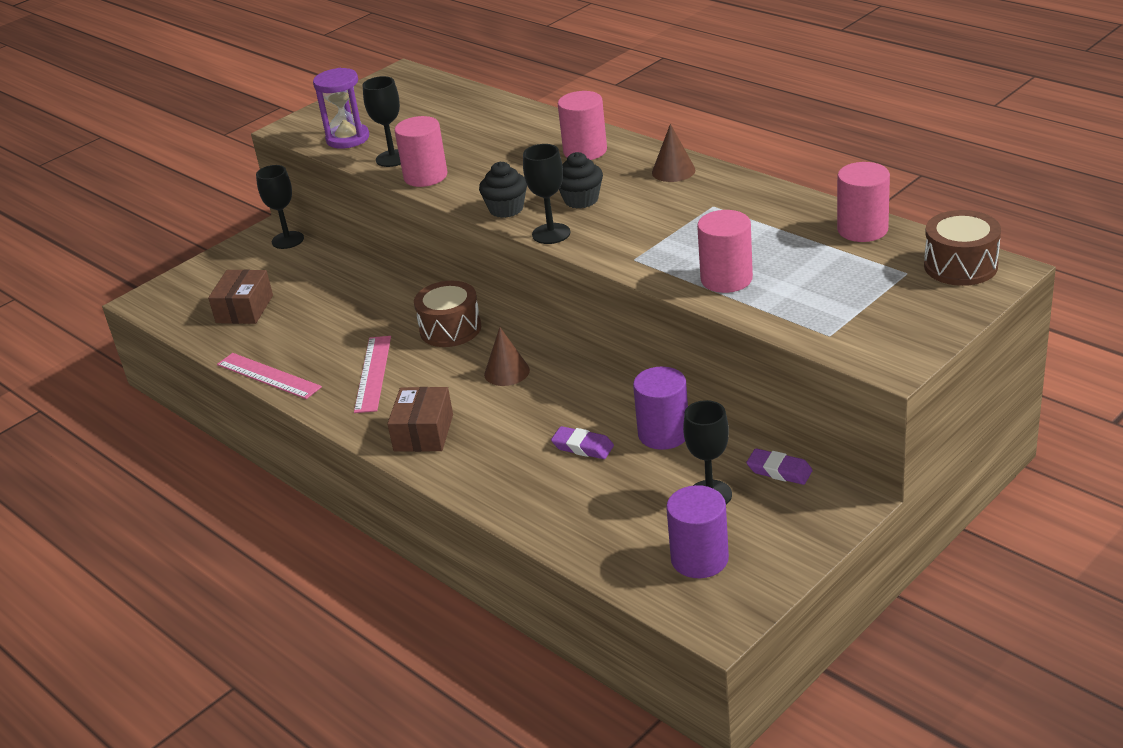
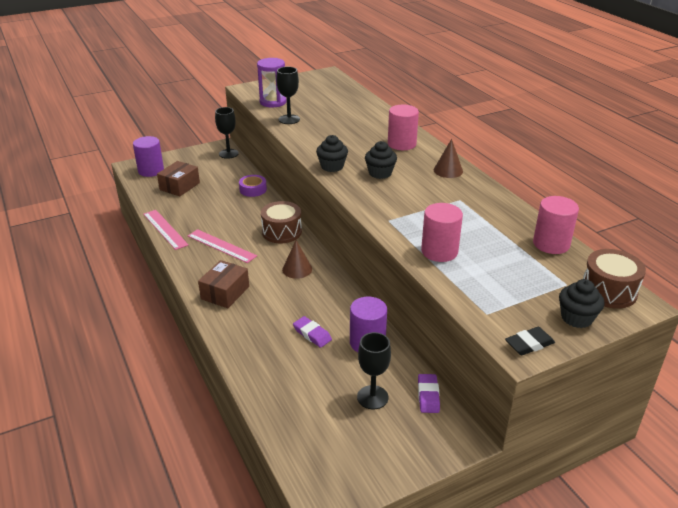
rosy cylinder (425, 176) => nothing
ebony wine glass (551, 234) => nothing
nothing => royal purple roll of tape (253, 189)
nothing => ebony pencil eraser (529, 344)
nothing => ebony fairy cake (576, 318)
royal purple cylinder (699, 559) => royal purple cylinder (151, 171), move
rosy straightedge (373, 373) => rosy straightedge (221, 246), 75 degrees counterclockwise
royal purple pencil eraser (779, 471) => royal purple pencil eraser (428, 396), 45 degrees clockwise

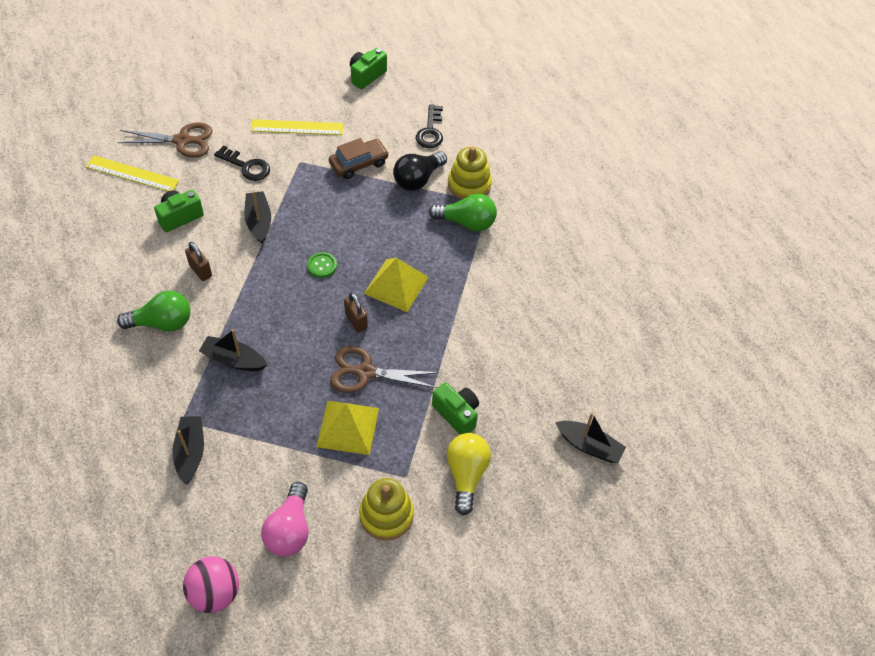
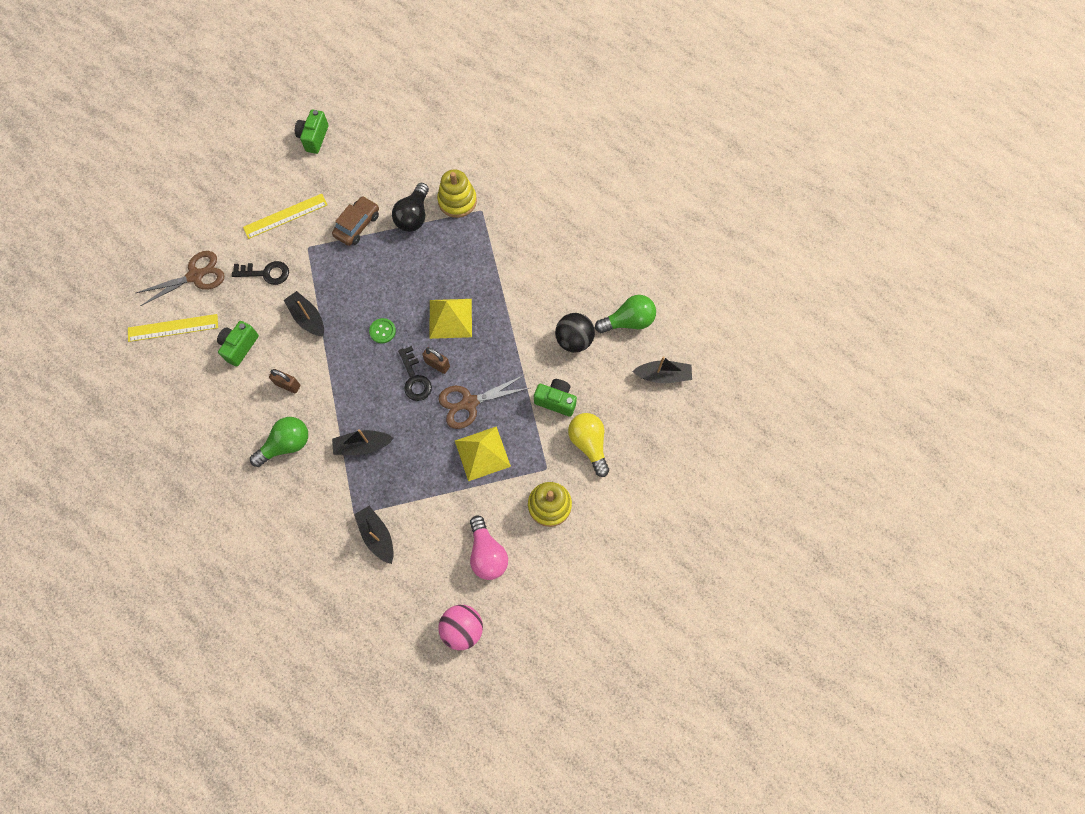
nothing => ebony play ball (574, 340)
ebony key (430, 131) => ebony key (414, 378), move
emerald light bulb (466, 222) => emerald light bulb (628, 321), move

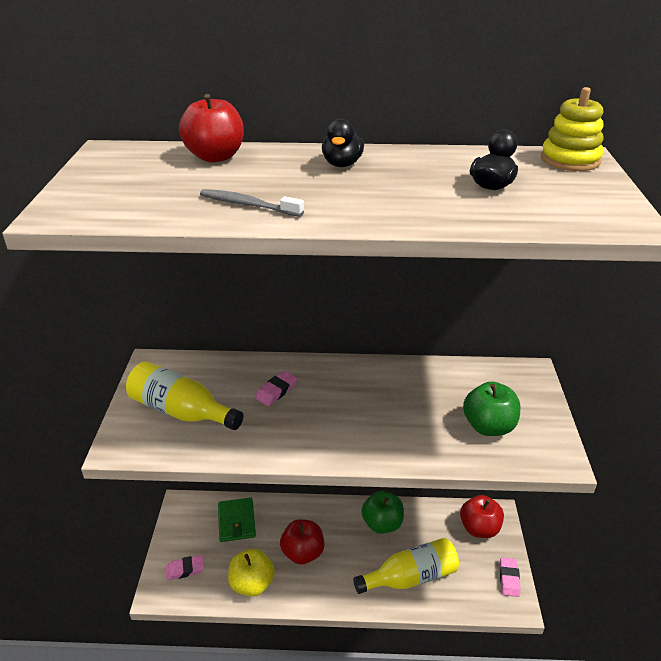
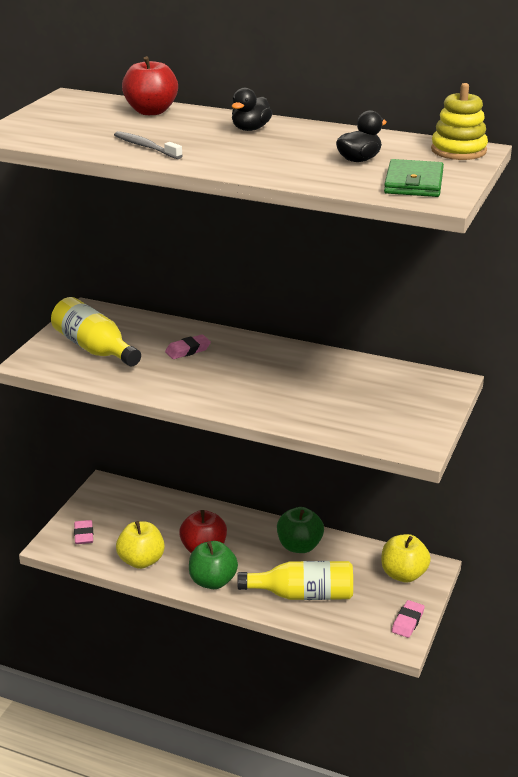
emerald wallet (236, 521) => emerald wallet (413, 183), move
emerald apple (488, 426) => emerald apple (213, 581), move
crimson apple (479, 528) => golden apple (403, 574)
rosy pencil eraser (185, 569) => rosy pencil eraser (84, 535), 75 degrees clockwise

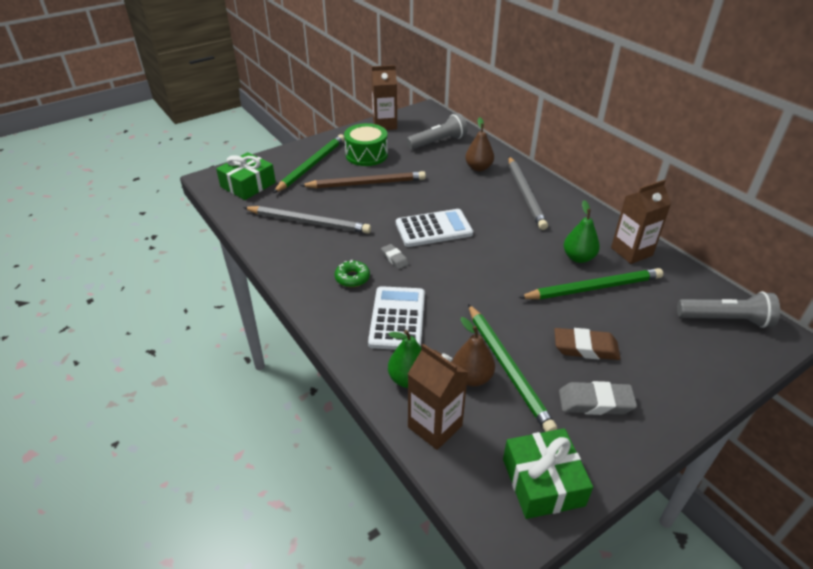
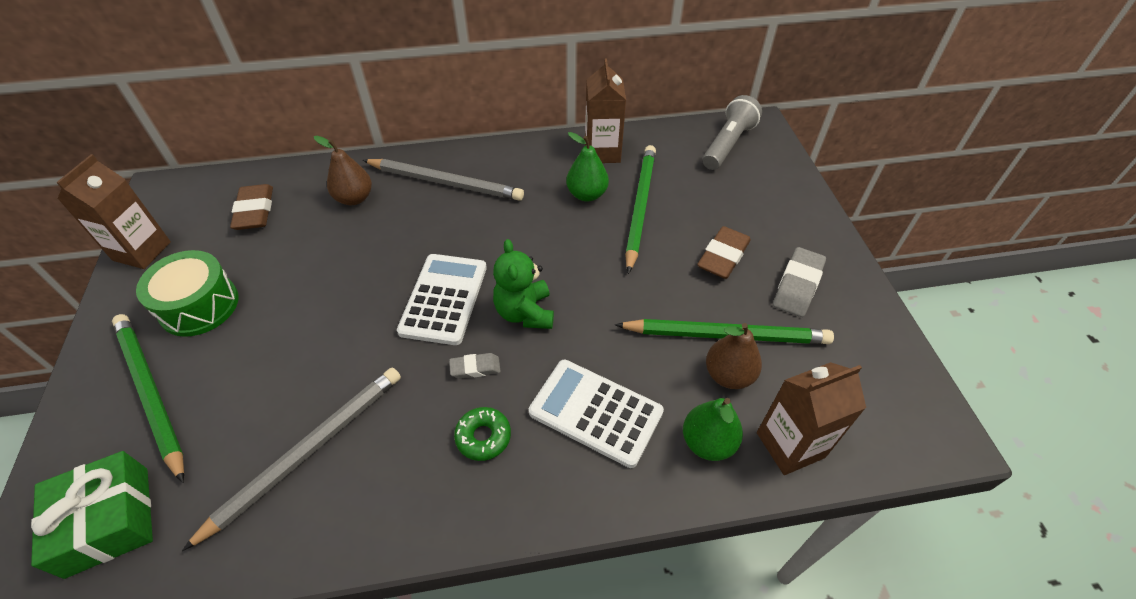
dark brown wooden pencil (366, 183) => nothing
emerald wrapped gift (543, 482) => nothing
nothing => emerald teddy bear (525, 312)
ash-grey flashlight (438, 142) => dark brown pencil eraser (255, 211)

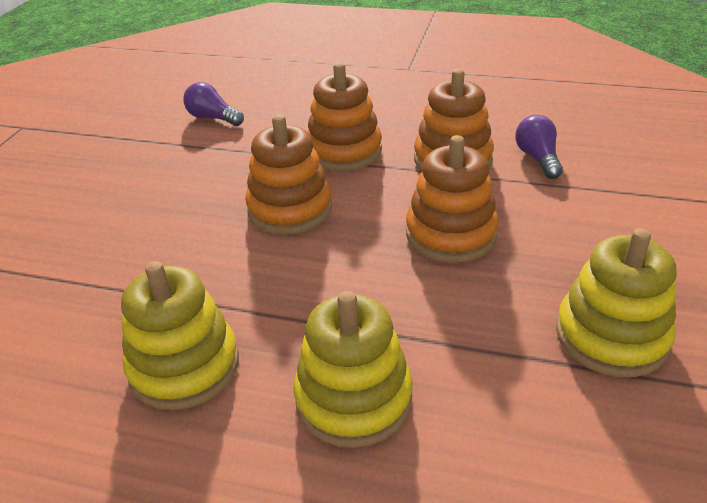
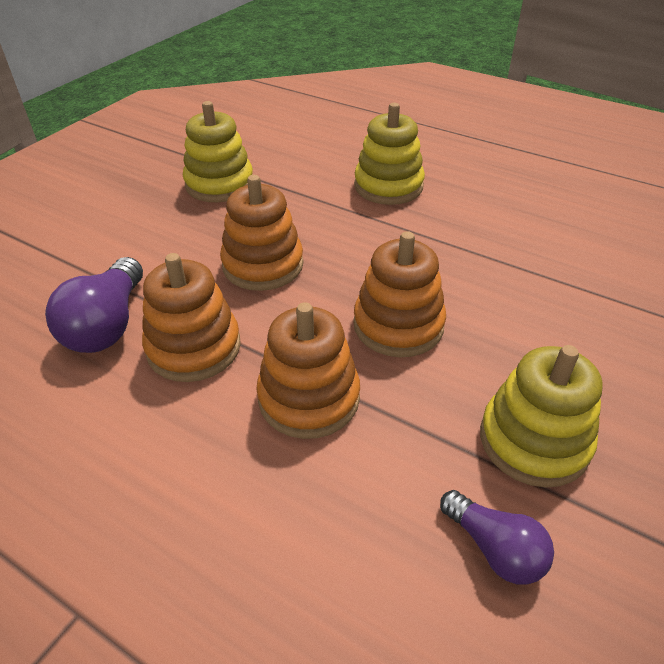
golden ring stacker (184, 366) => golden ring stacker (534, 441), move
royal purple light bulb (537, 158) => royal purple light bulb (107, 325), x1.57

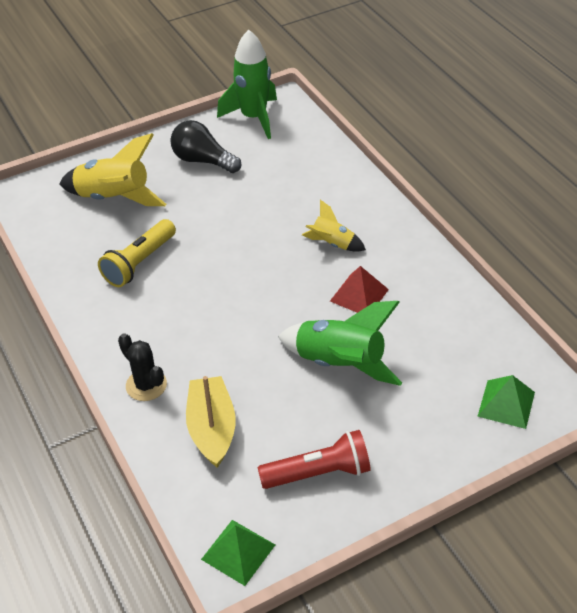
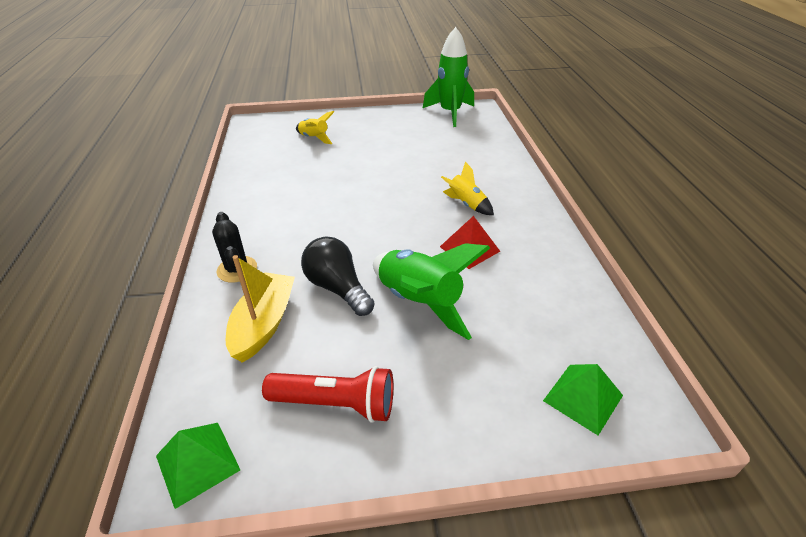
golden flashlight (139, 263) => nothing
ebony light bulb (203, 160) => ebony light bulb (337, 288), move
golden spaceship (114, 198) => golden spaceship (314, 138), x0.55

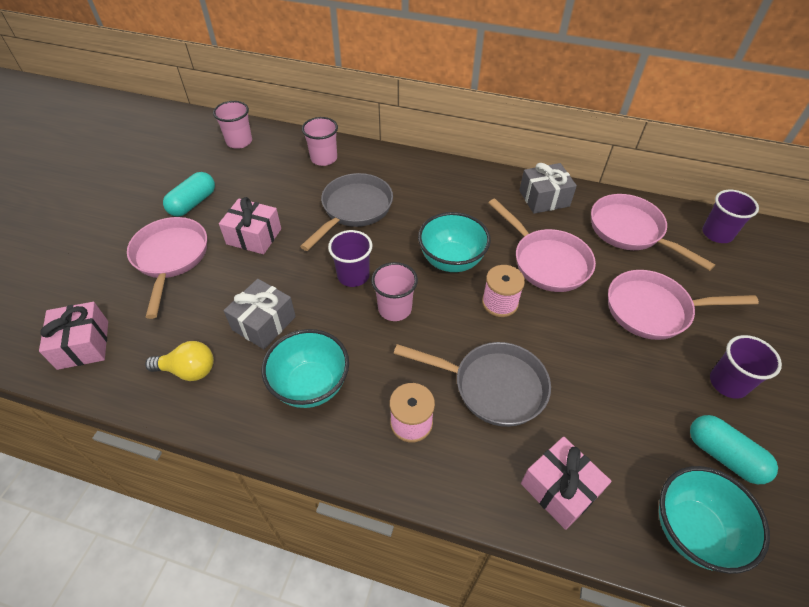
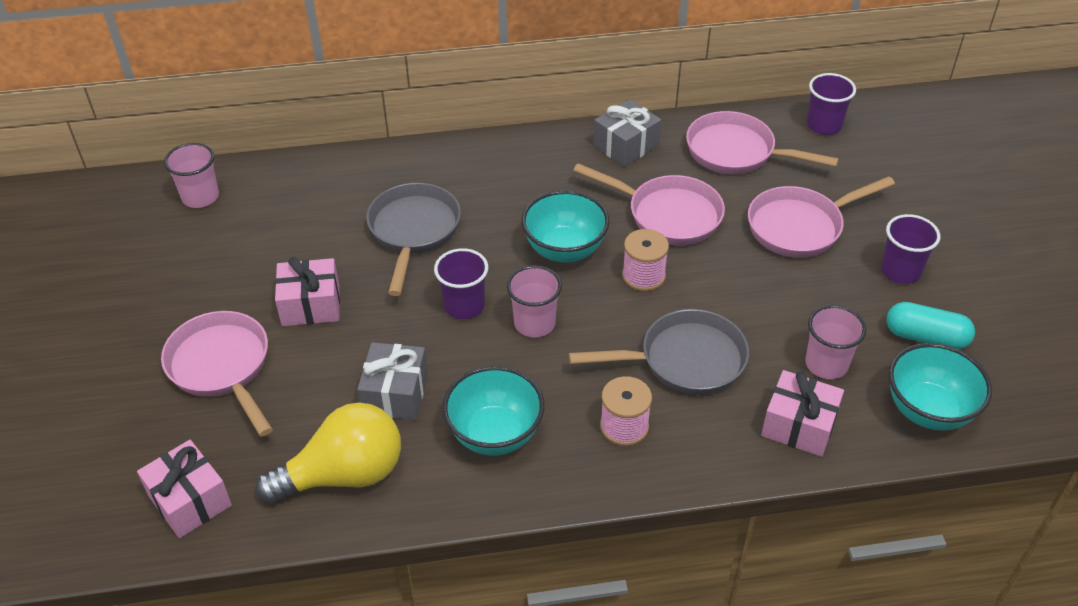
turquoise pill shape (193, 203) => nothing
rosy tumbler (324, 158) => rosy tumbler (826, 364), move
golden light bulb (188, 370) => golden light bulb (344, 475), x1.68

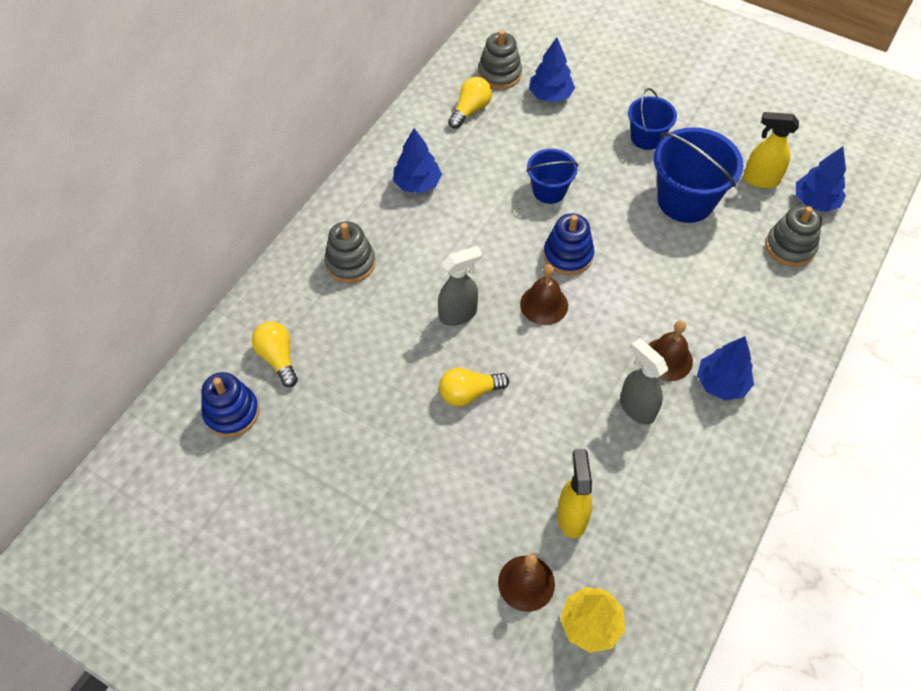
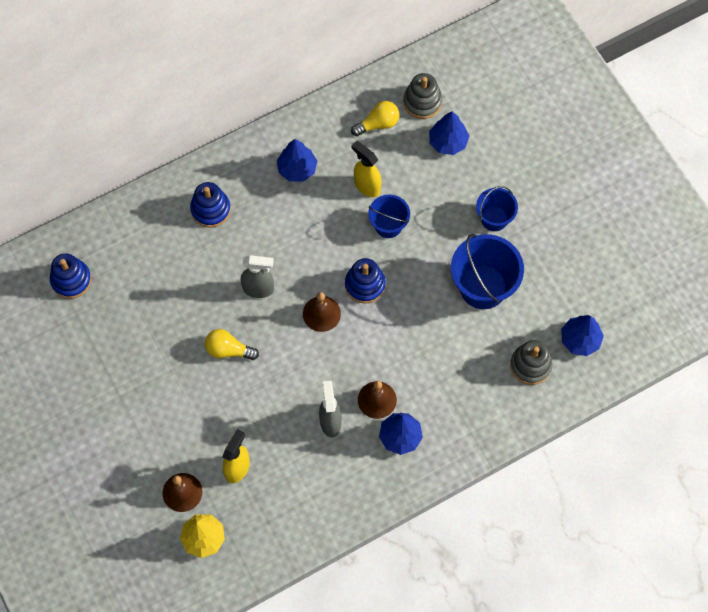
golden light bulb (278, 358) => nothing
golden spray cleaner (760, 180) => golden spray cleaner (366, 186), move
ash-grey ring stacker (350, 263) => blue ring stacker (210, 209)

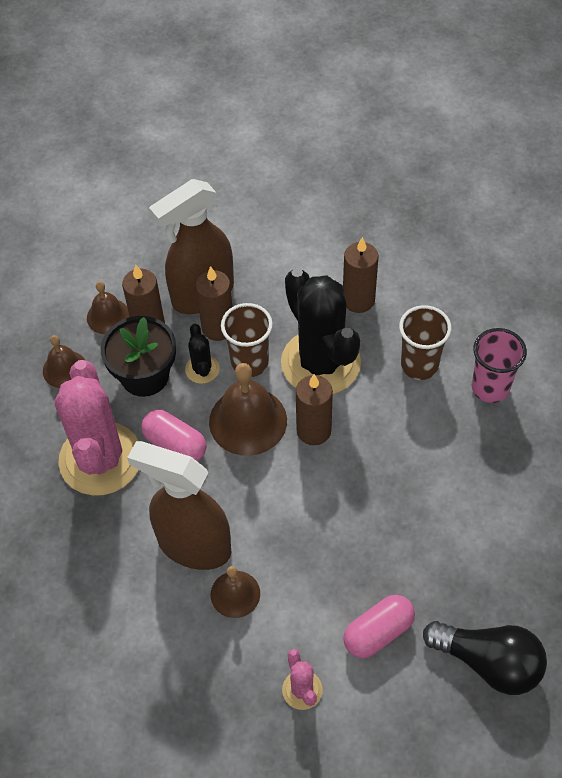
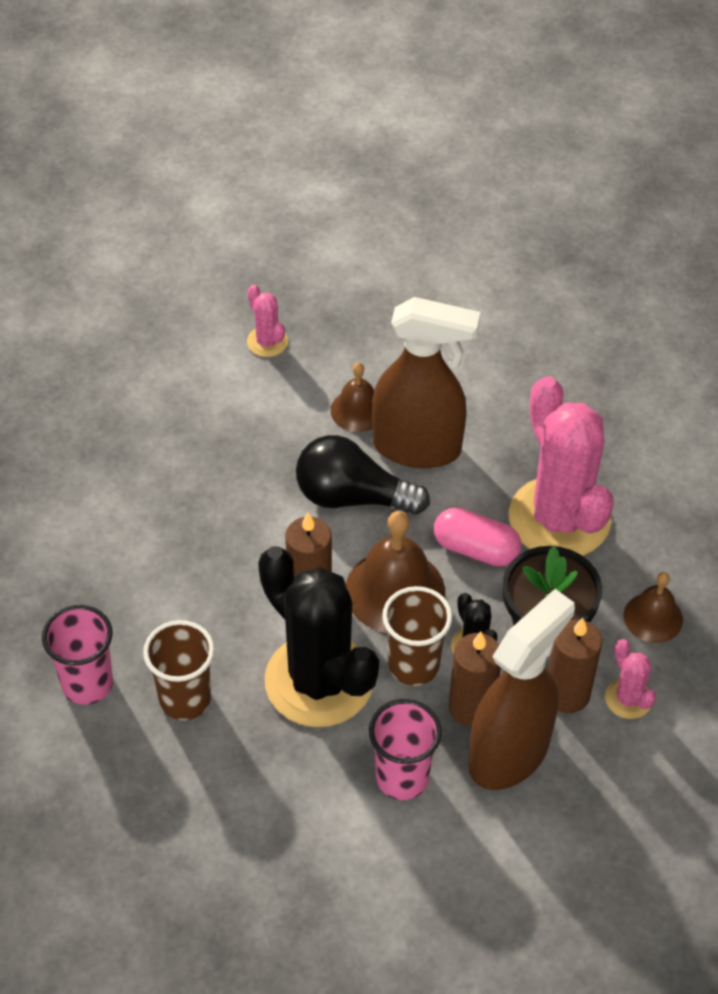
dark brown pillar candle (358, 300) => nothing
rosy pill shape (378, 632) => nothing
nothing => rosy tumbler (402, 778)
ebony light bulb (489, 662) => ebony light bulb (352, 497), move
dark brown school bell (108, 316) => rosy prickly plant (628, 699)

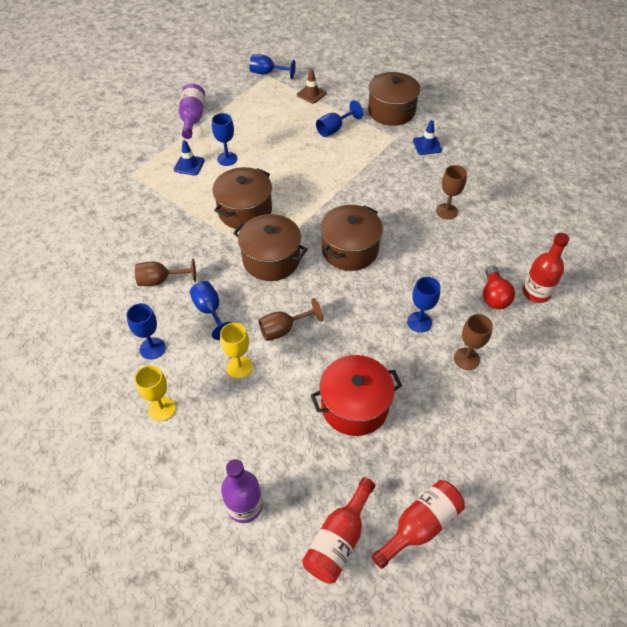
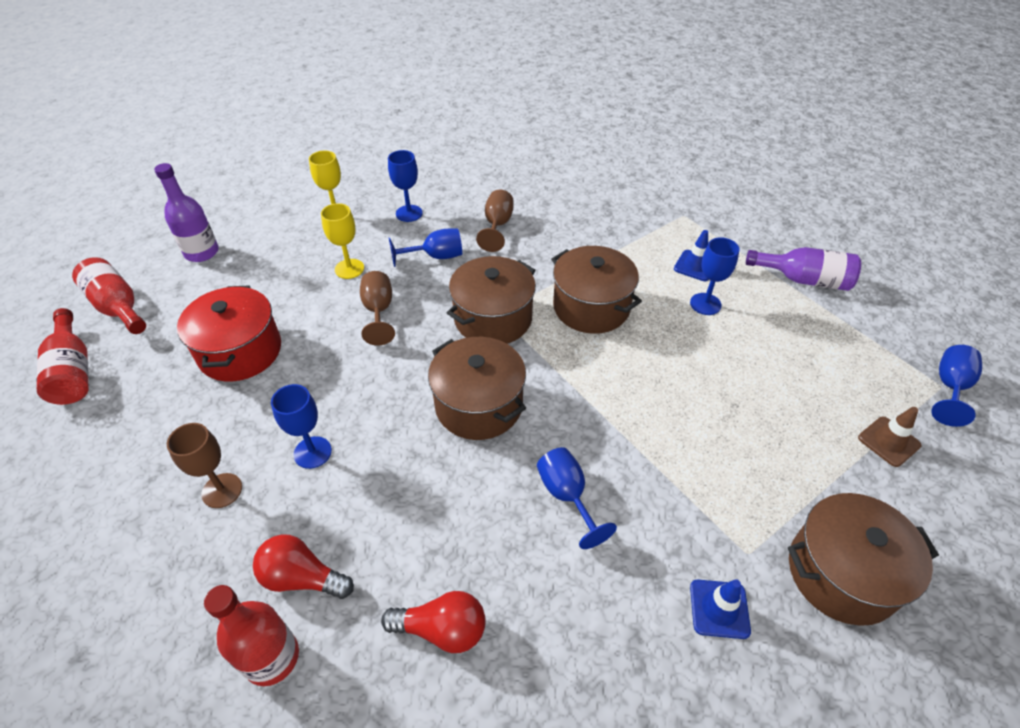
dark brown wine glass (446, 211) => nothing
nothing => crimson light bulb (442, 629)
blue wine glass (334, 129) => blue wine glass (567, 496), move

